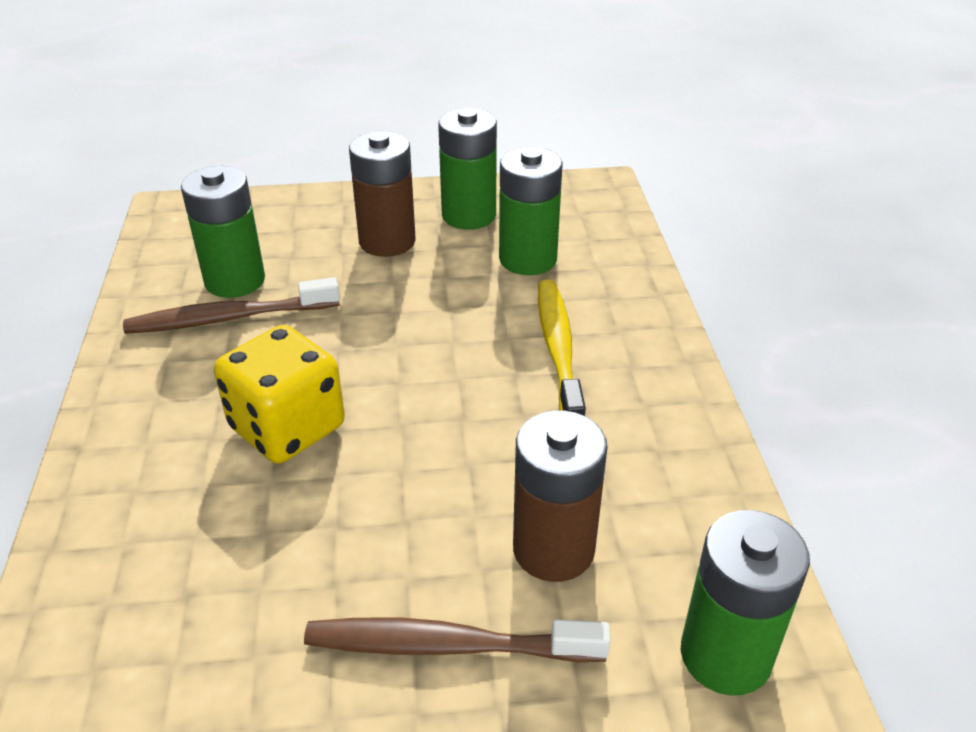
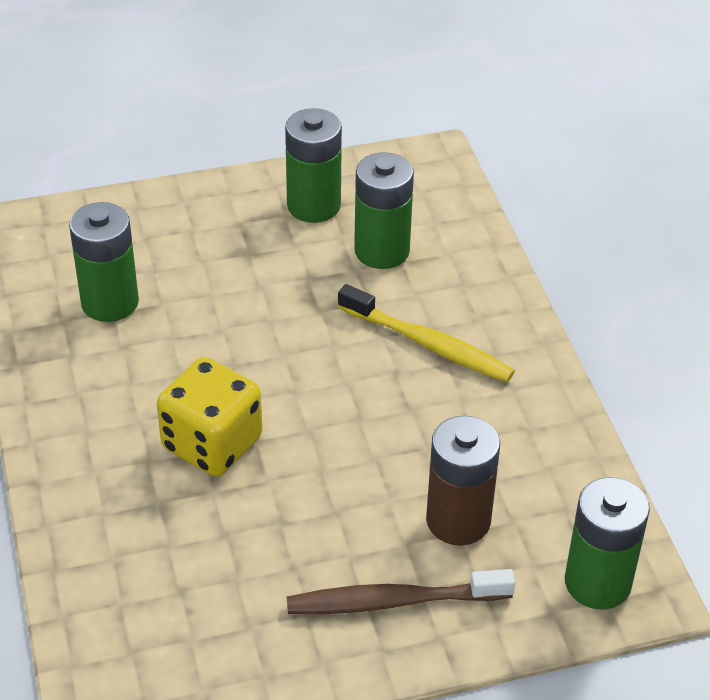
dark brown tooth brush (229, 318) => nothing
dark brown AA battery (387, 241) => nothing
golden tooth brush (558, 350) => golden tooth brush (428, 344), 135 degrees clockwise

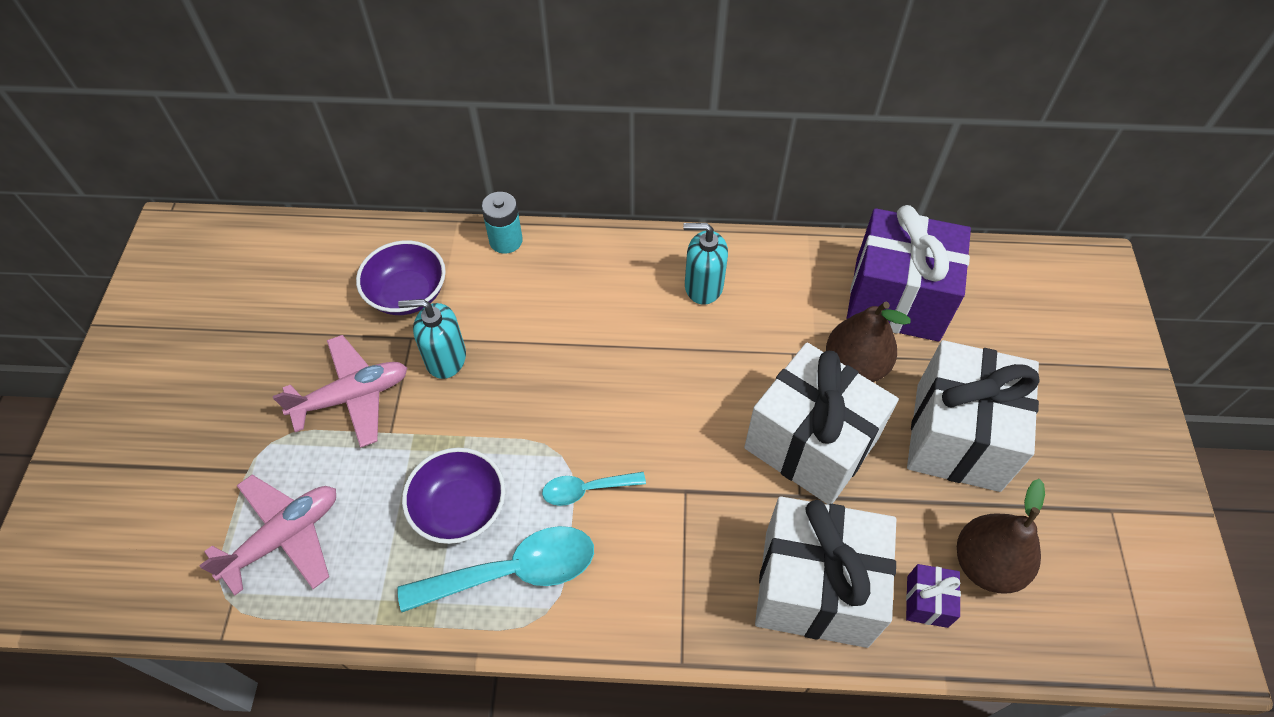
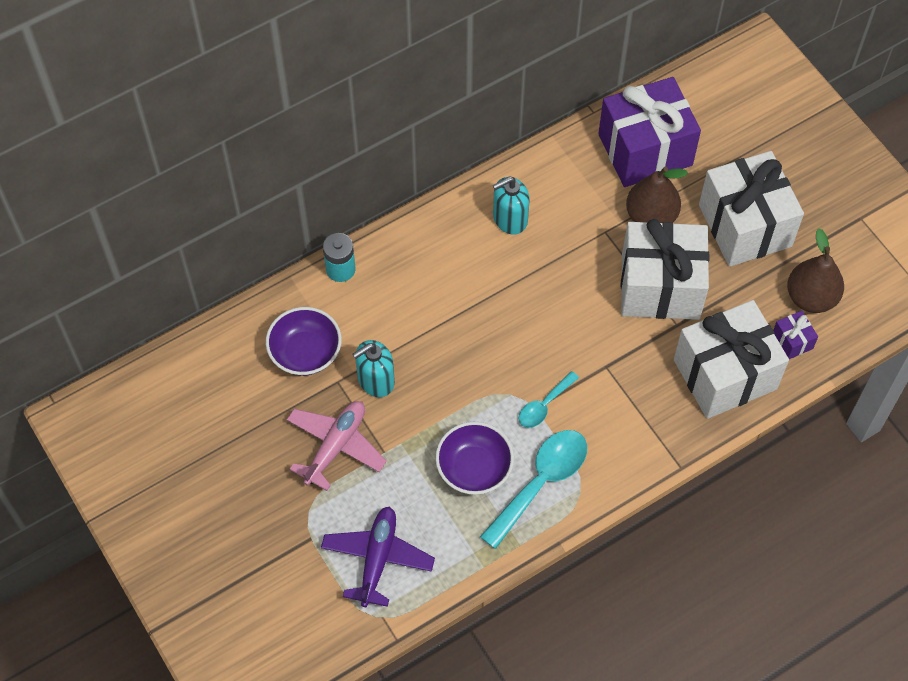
rosy toy plane (284, 537) => royal purple toy plane (377, 558)

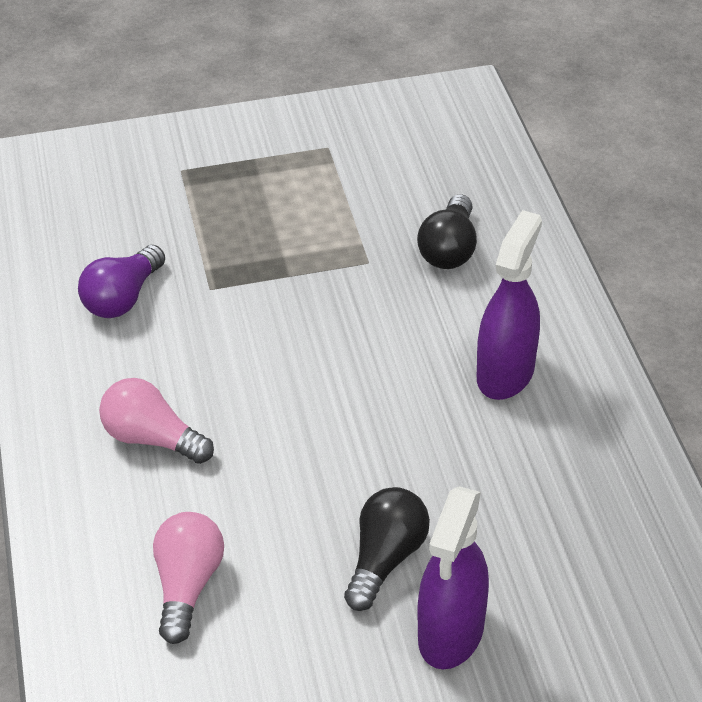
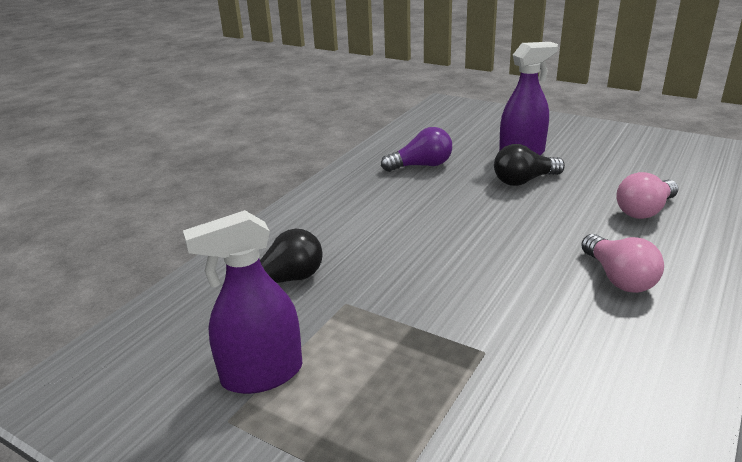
royal purple light bulb (123, 298) => royal purple light bulb (421, 166), move
royal purple spray cleaner (505, 373) => royal purple spray cleaner (262, 374), move

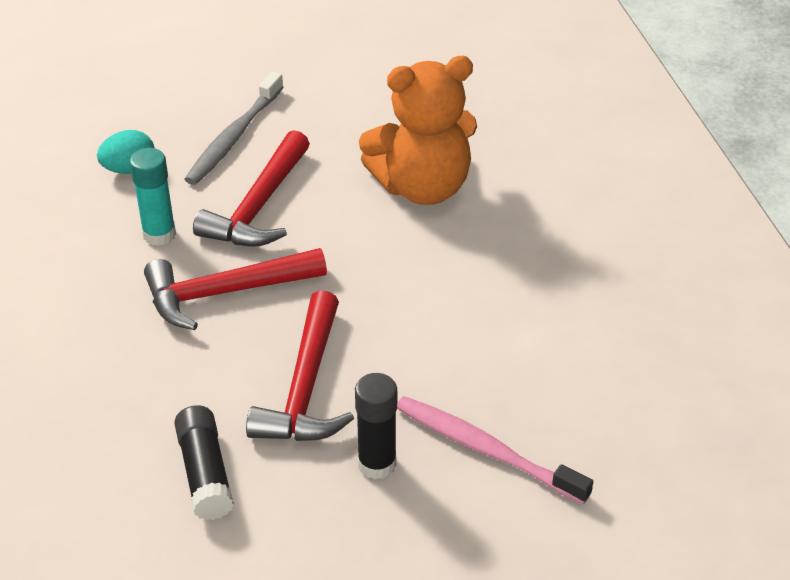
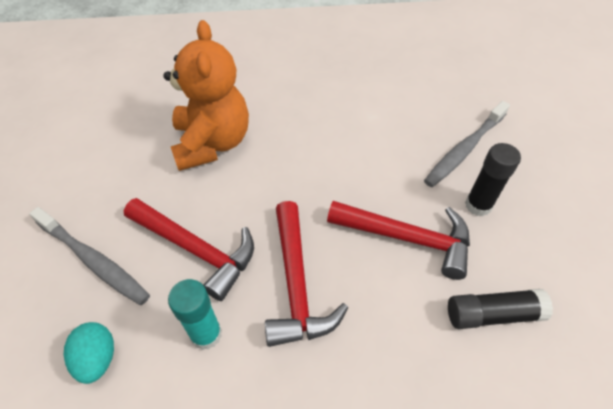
rosy tooth brush (486, 450) => ash-grey tooth brush (464, 149)

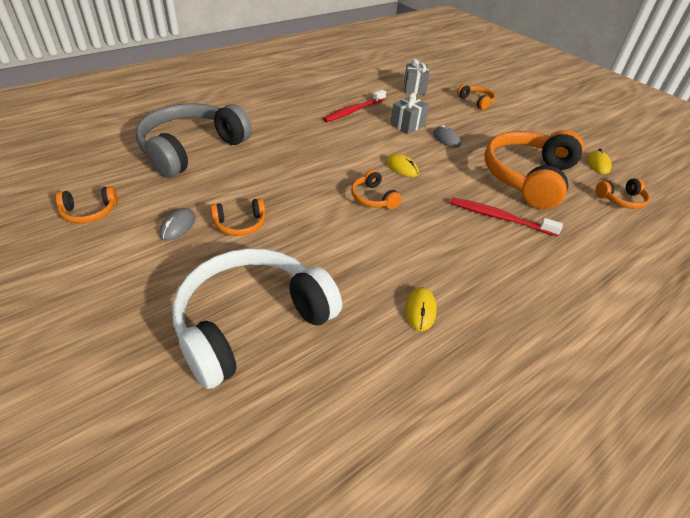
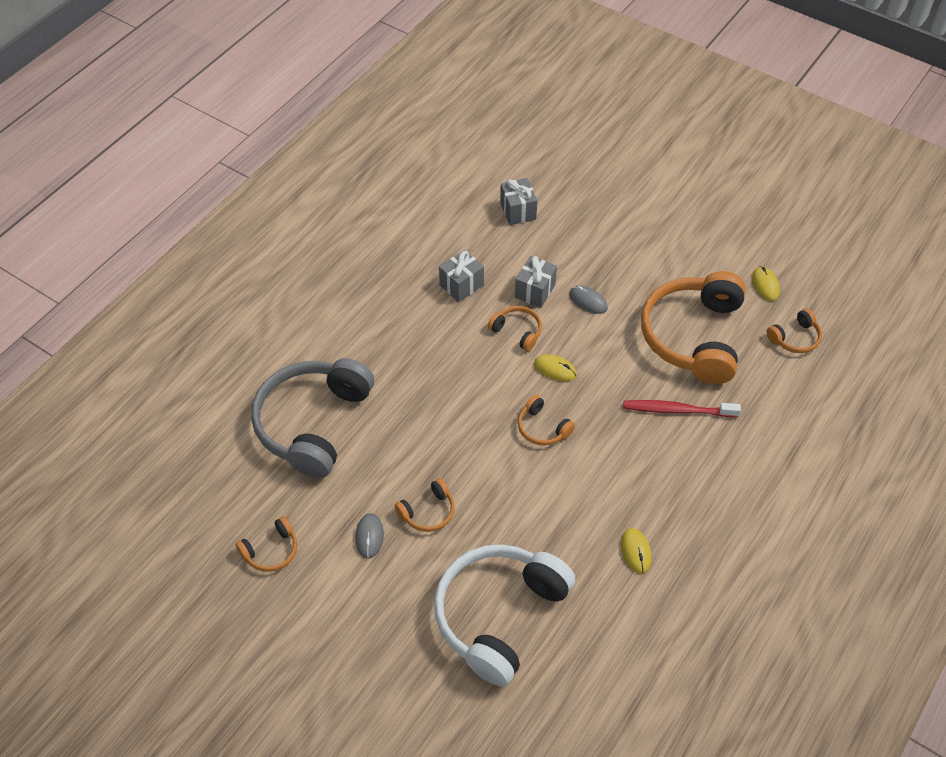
bright orange headphones (476, 101) => bright orange headphones (517, 331), move
crimson tooth brush (354, 110) => ash-grey wrapped gift (461, 285)

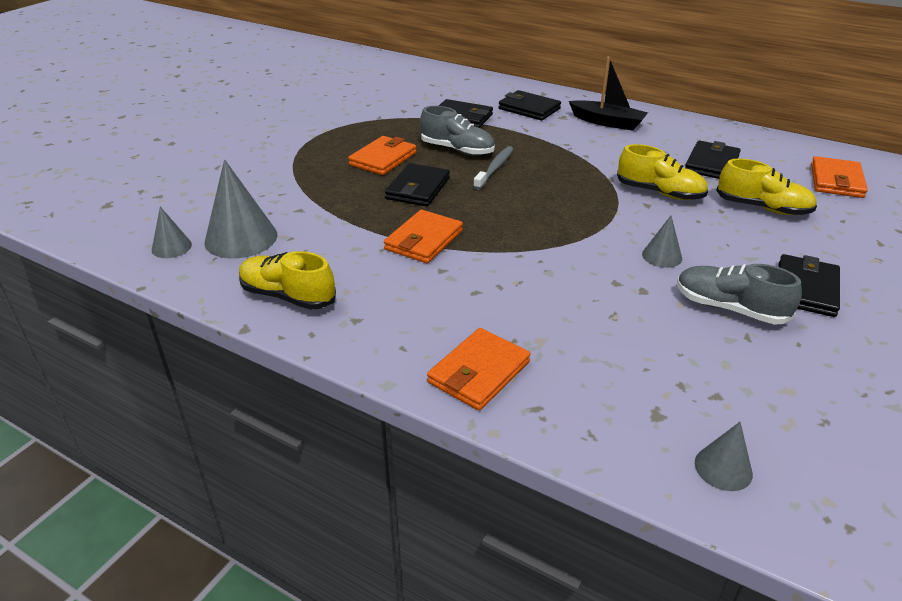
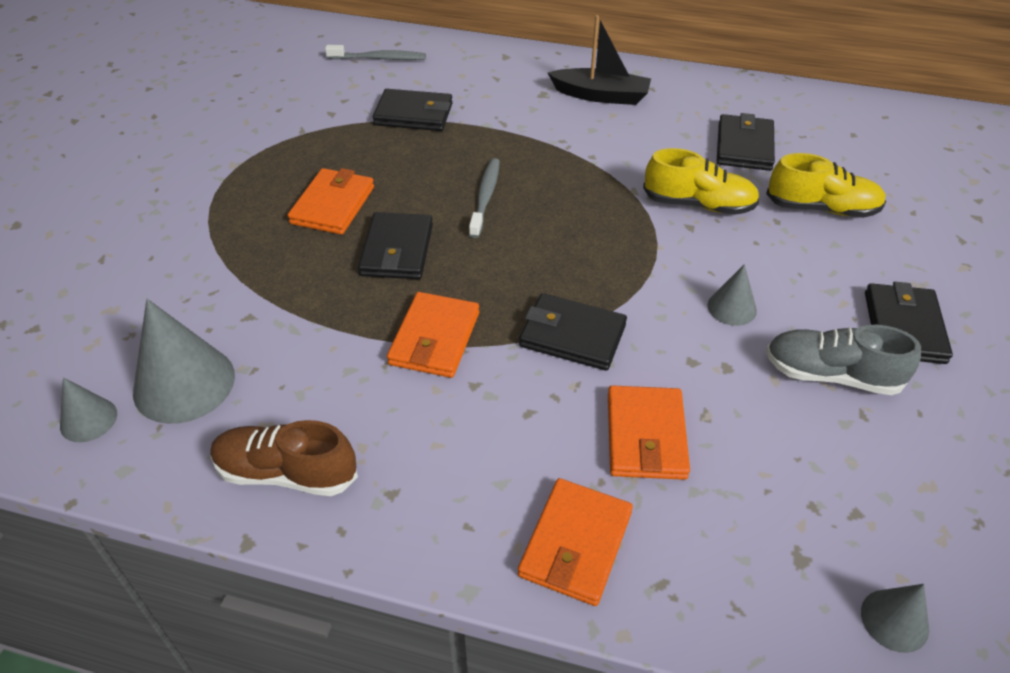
ash-grey shoe (457, 150) => nothing
nothing => ash-grey tooth brush (379, 58)
ebony wallet (529, 109) => ebony wallet (572, 335), move
bright orange wallet (836, 181) => bright orange wallet (646, 436), move
golden shoe (288, 296) => dark brown shoe (286, 473)

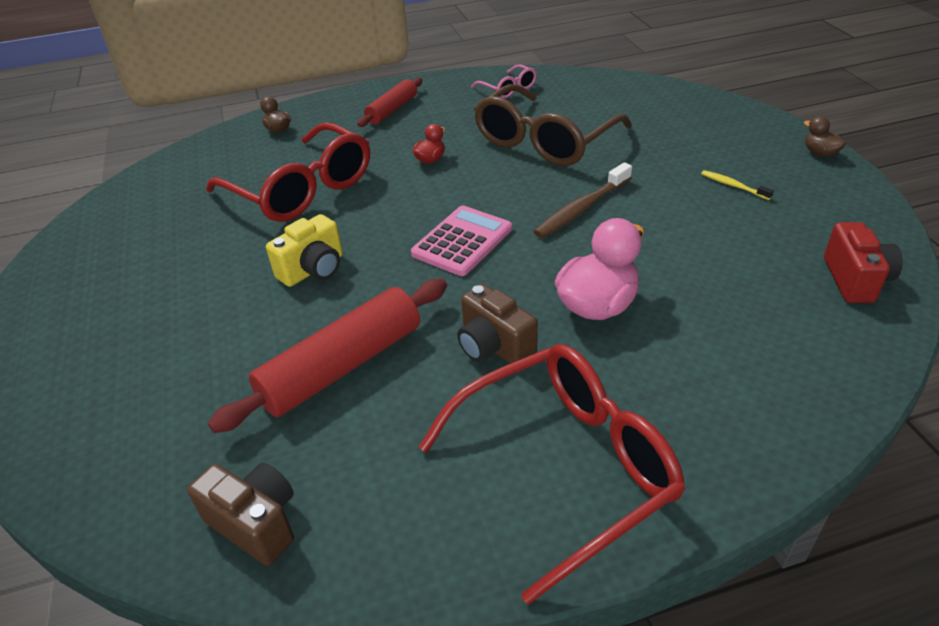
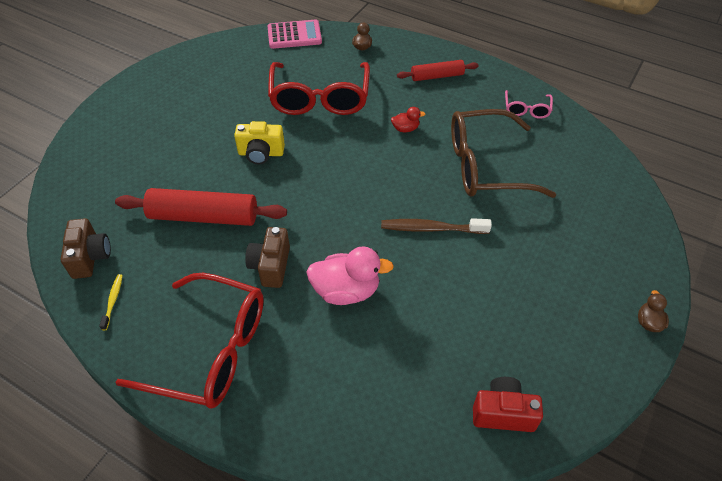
rosy adding machine (462, 241) => rosy adding machine (294, 35), move
golden tooth brush (733, 186) => golden tooth brush (113, 301), move
crimson camera (855, 280) => crimson camera (503, 413), 135 degrees counterclockwise

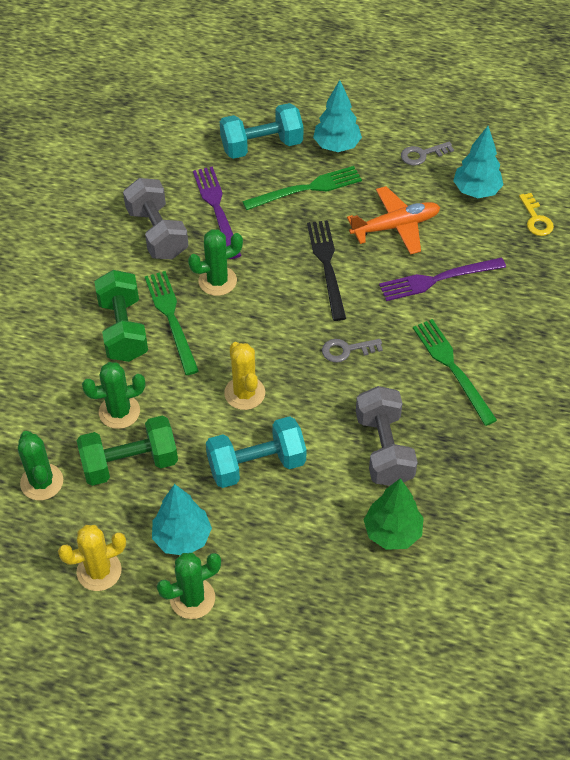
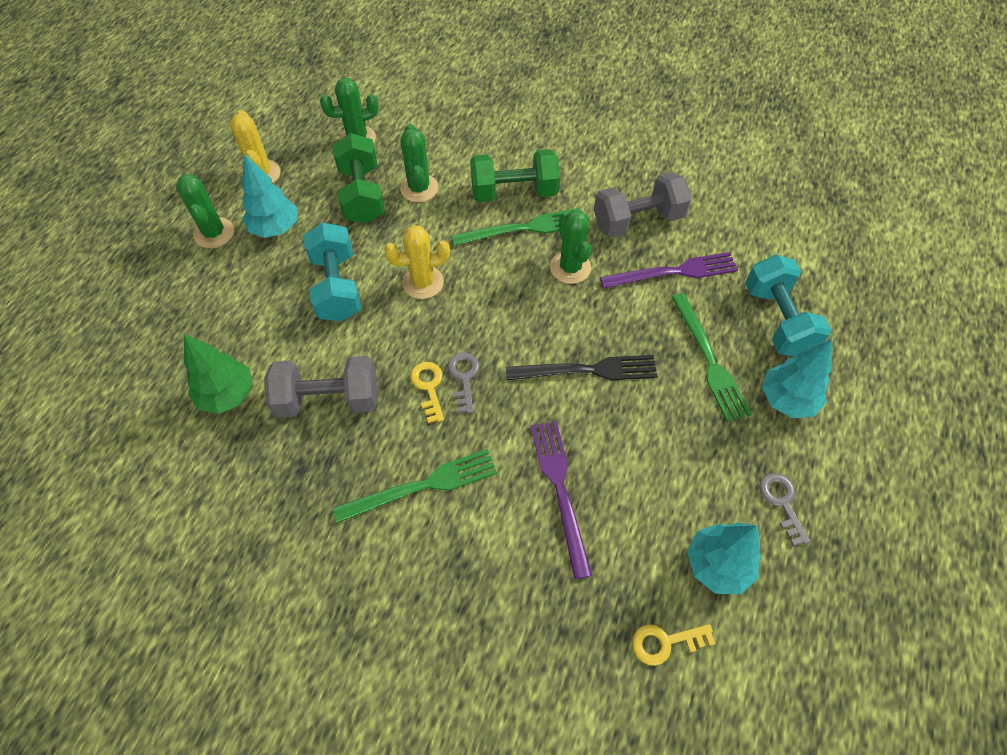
bright orange toy plane (396, 226) => nothing
nothing => golden key (429, 387)

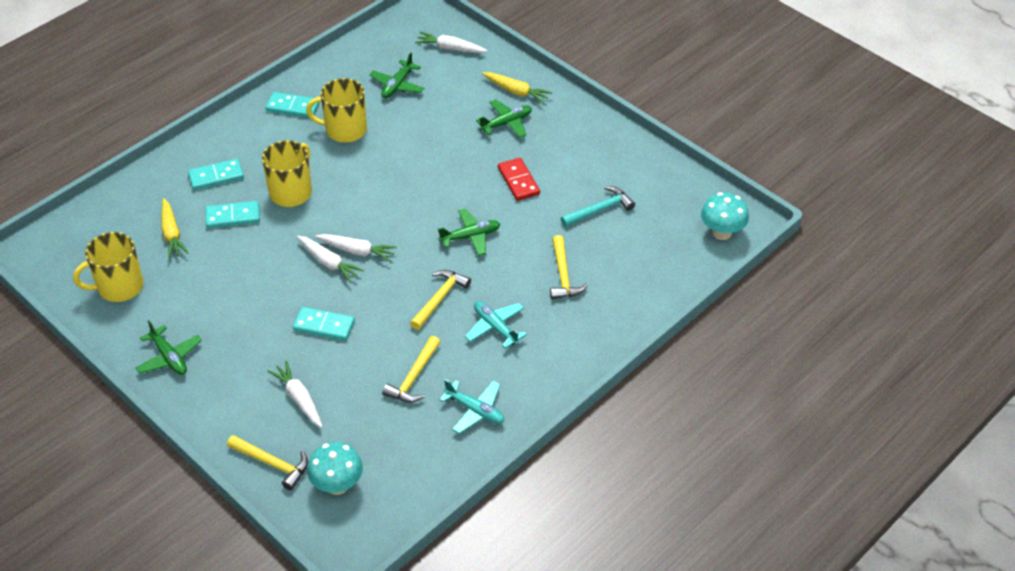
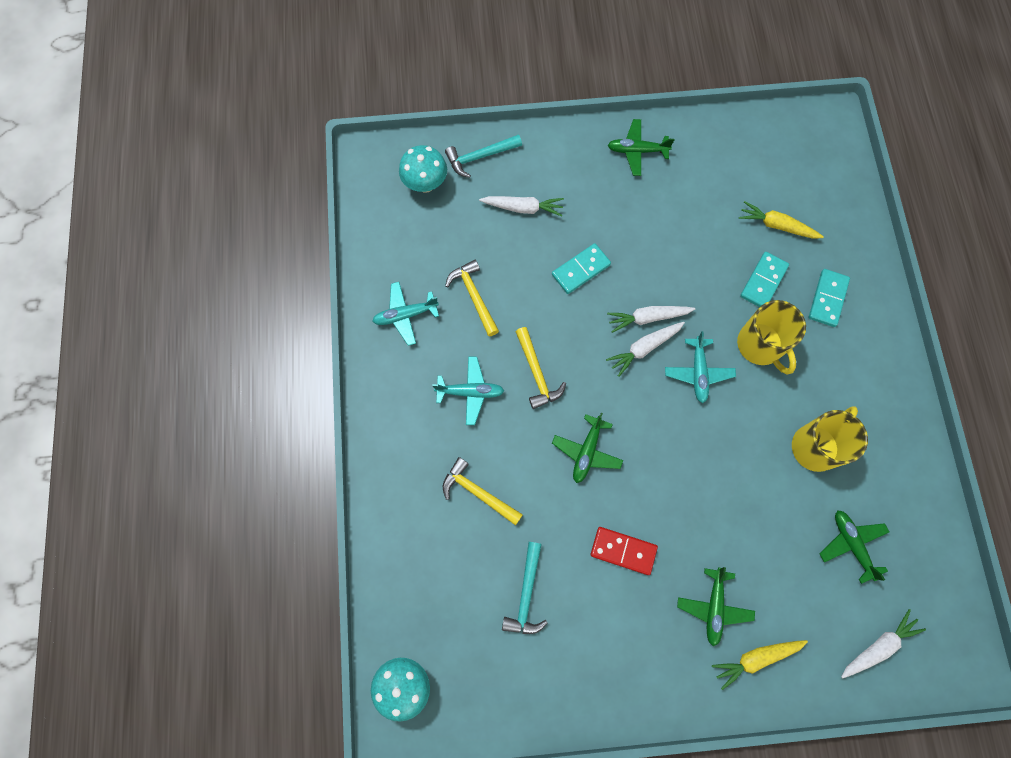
golden coffee mug (119, 287) => nothing
turquoise domino (293, 107) => nothing
nothing => turquoise toy plane (698, 372)
golden carpenter's hammer (272, 463) => turquoise carpenter's hammer (480, 157)

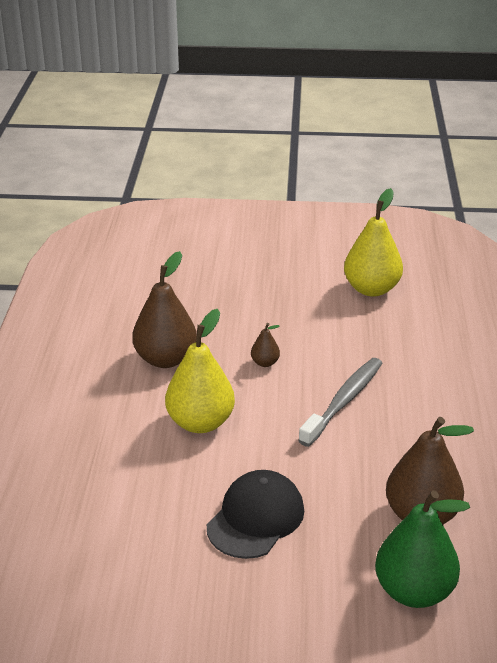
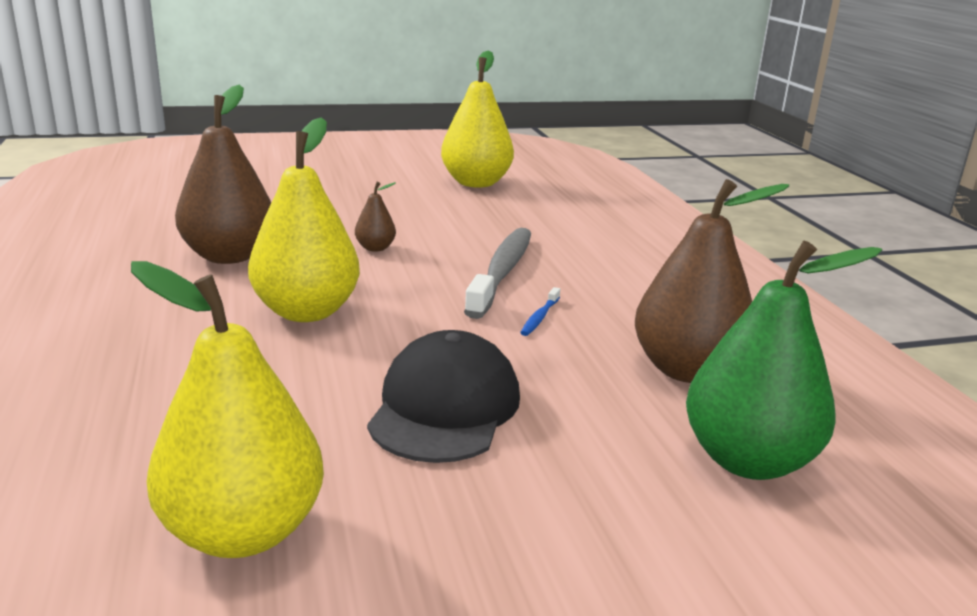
nothing => golden pear (243, 532)
nothing => blue tooth brush (540, 317)

